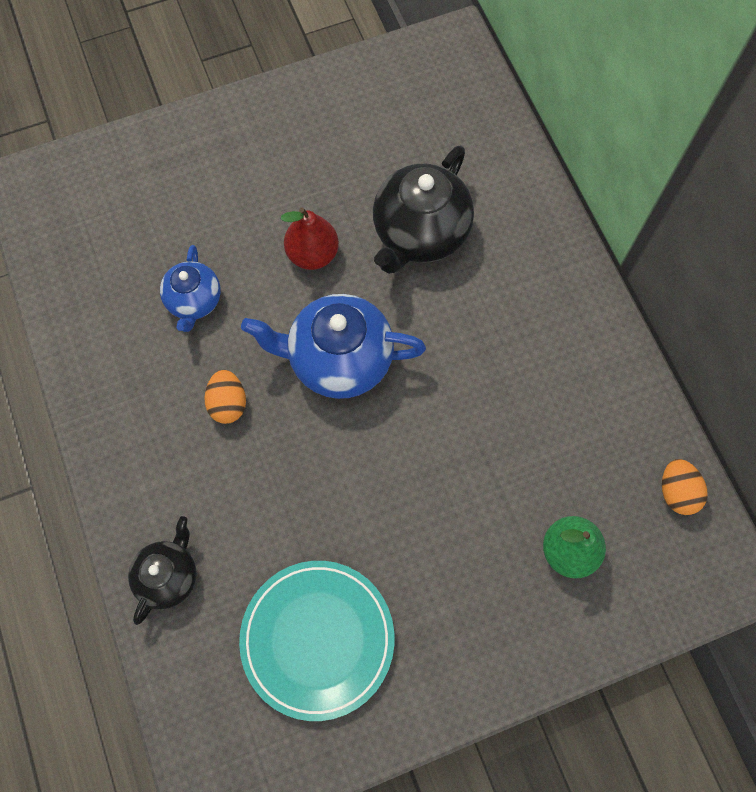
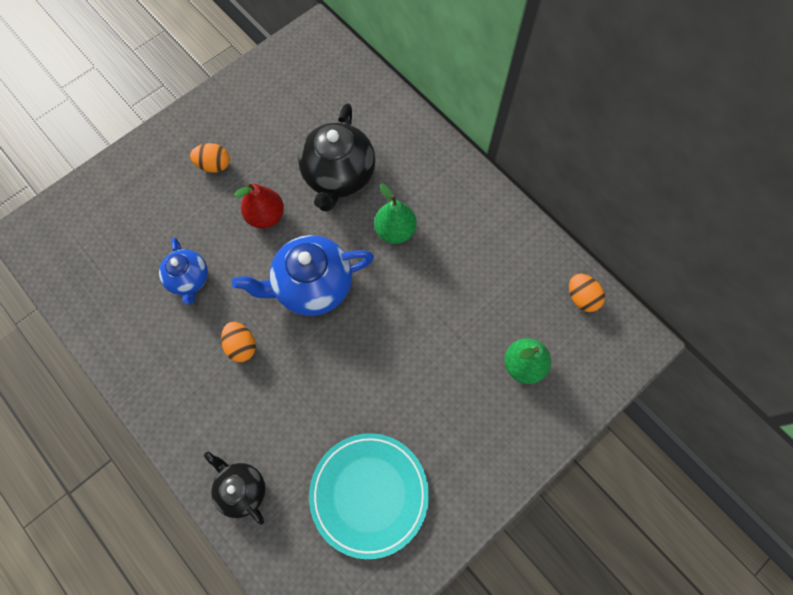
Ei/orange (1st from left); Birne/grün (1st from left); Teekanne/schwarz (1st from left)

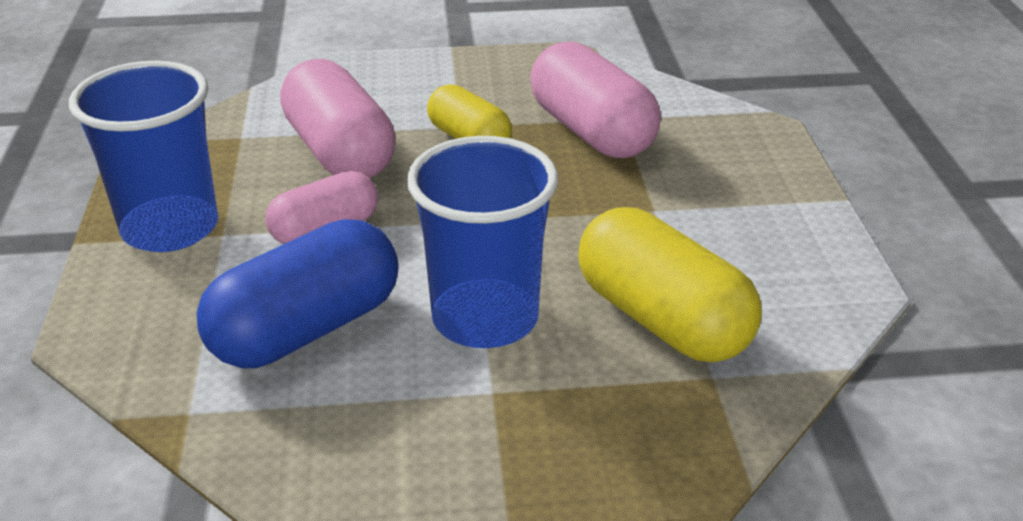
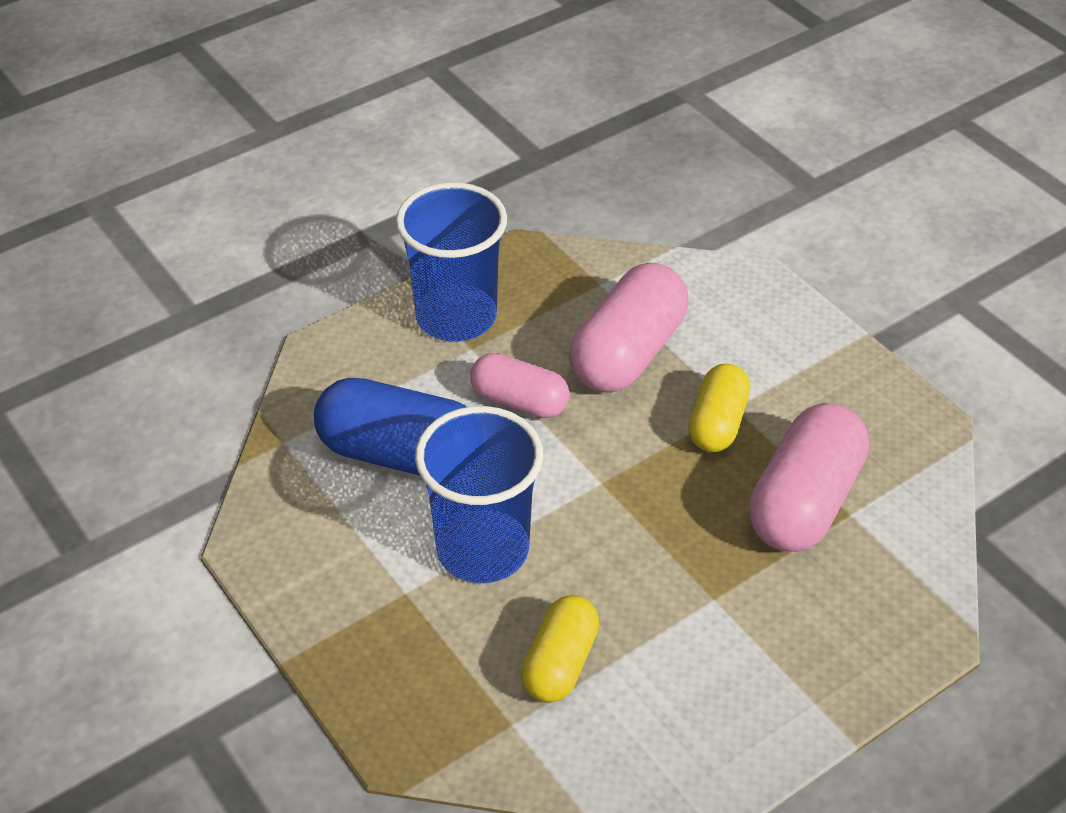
Kapsel/gelb (1st from left)

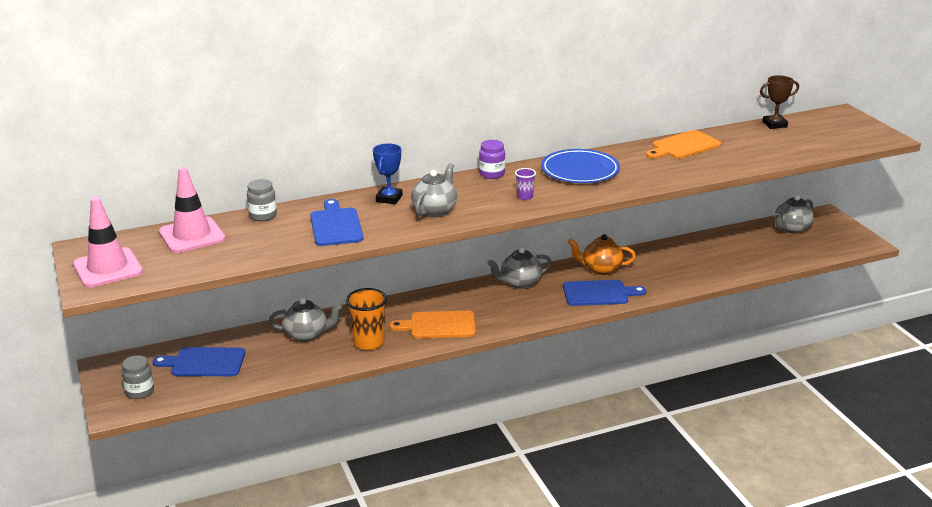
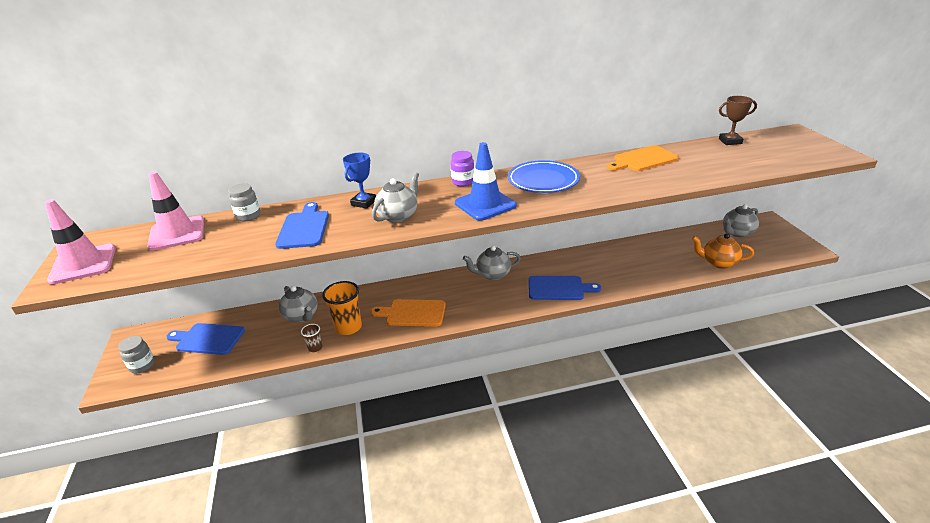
Becher/braun; Teekanne/orange; Leitkegel/blau; Teekanne/grau (1st from left)

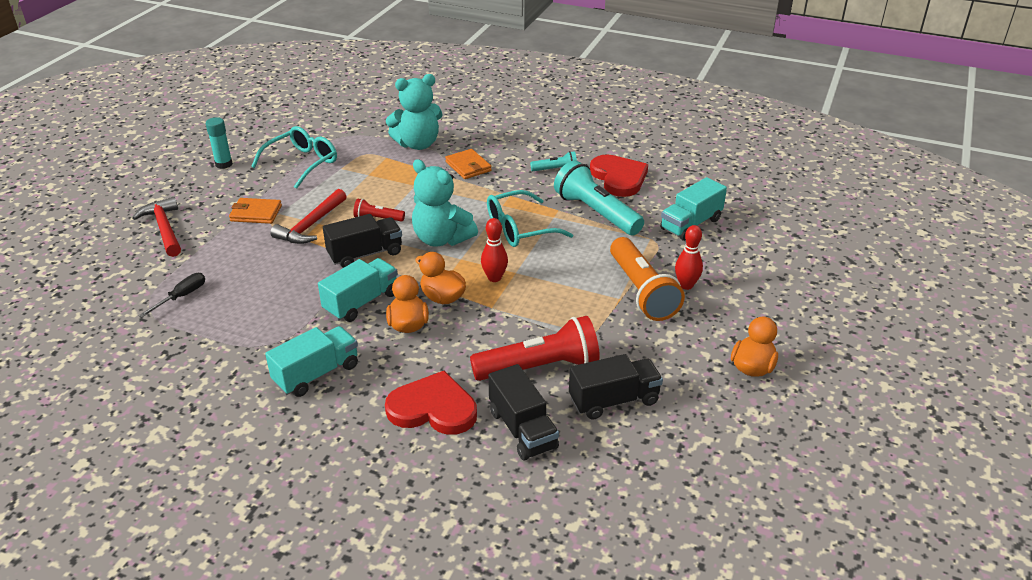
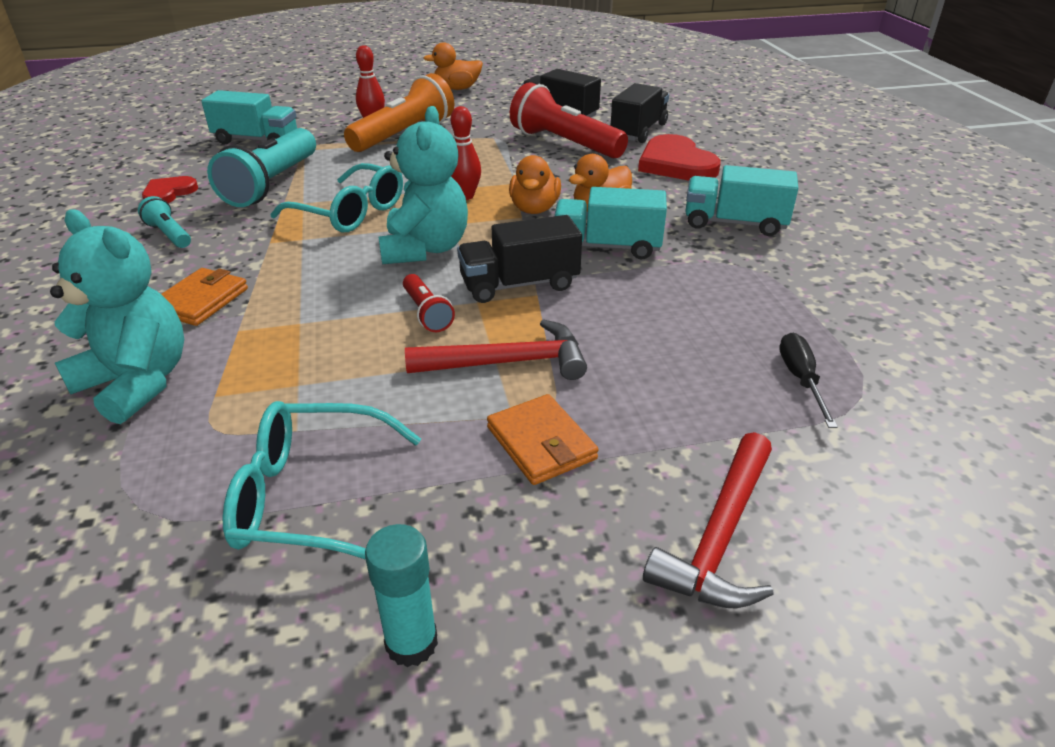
Schraubenzieher/schwarz; Lastwagen/schwarz (1st from left); Herz/rot (1st from left)

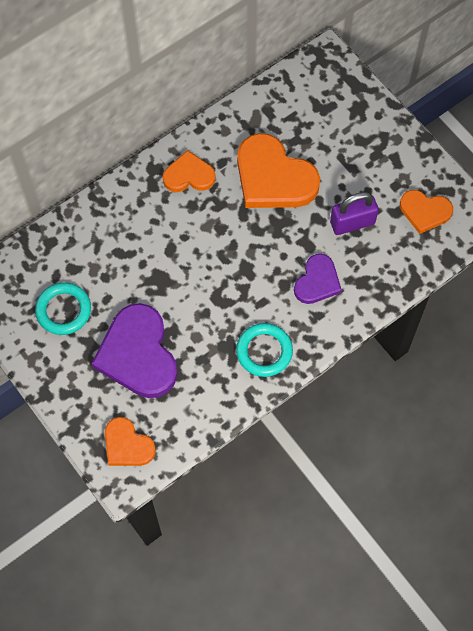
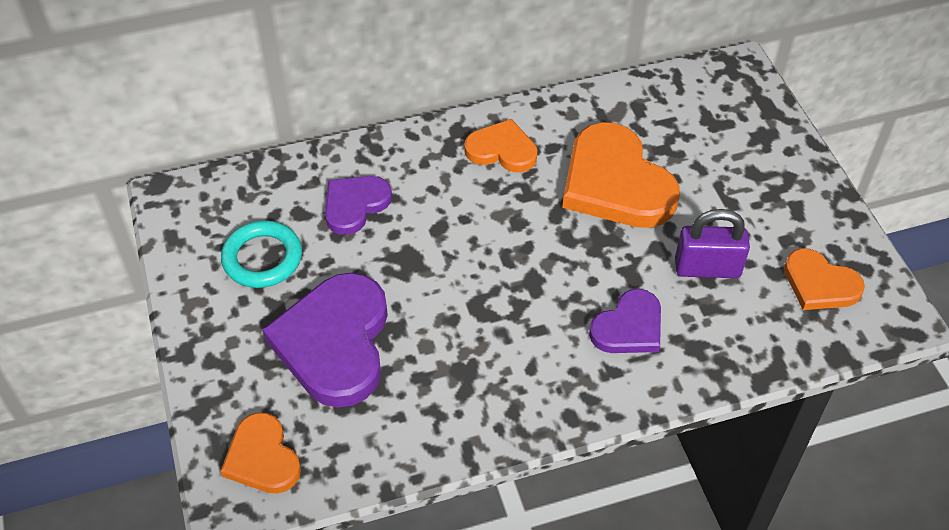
Ring/türkis (2nd from left in the first image); Herz/lila (2nd from left)

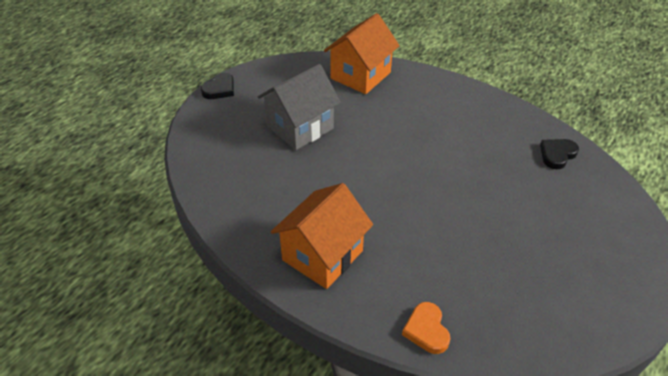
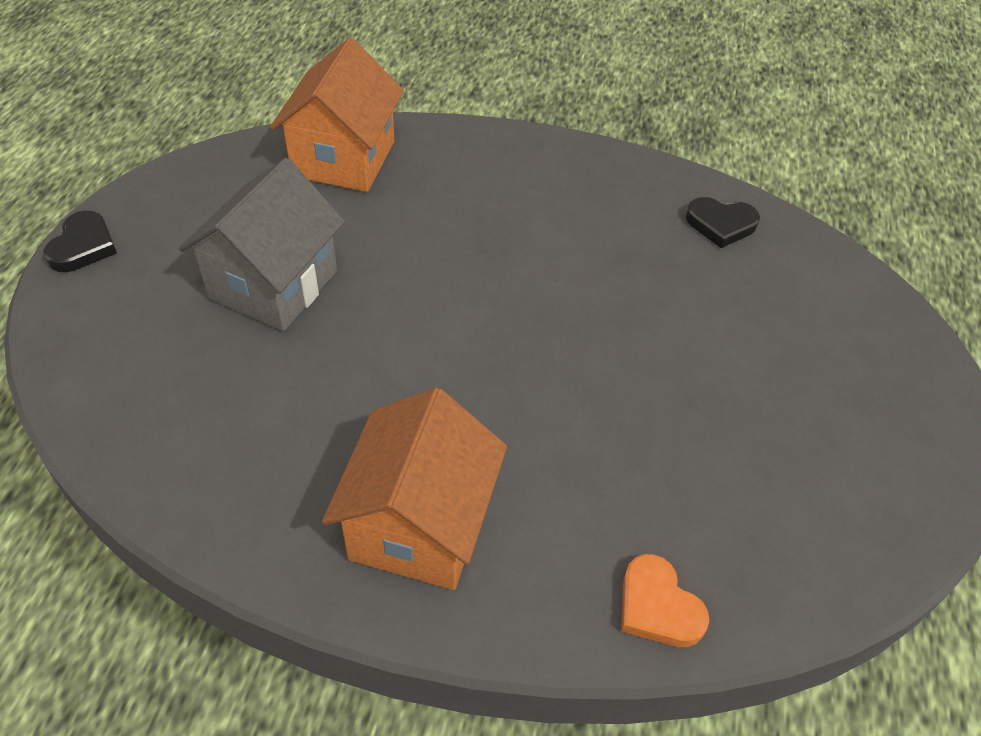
Herz/schwarz (2nd from left)

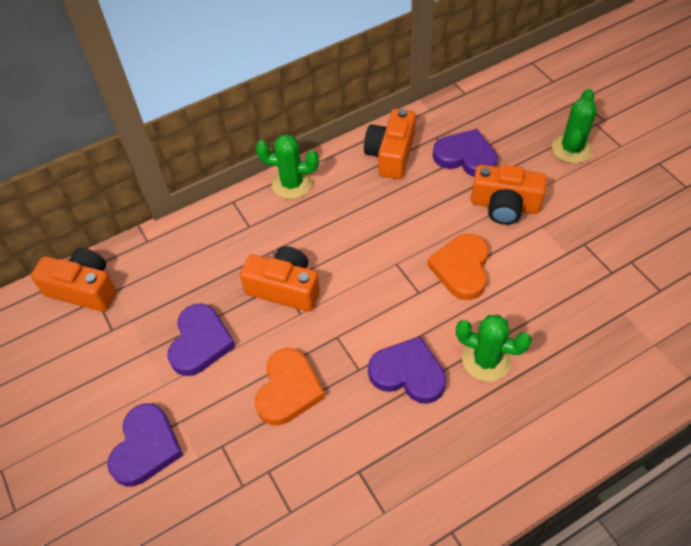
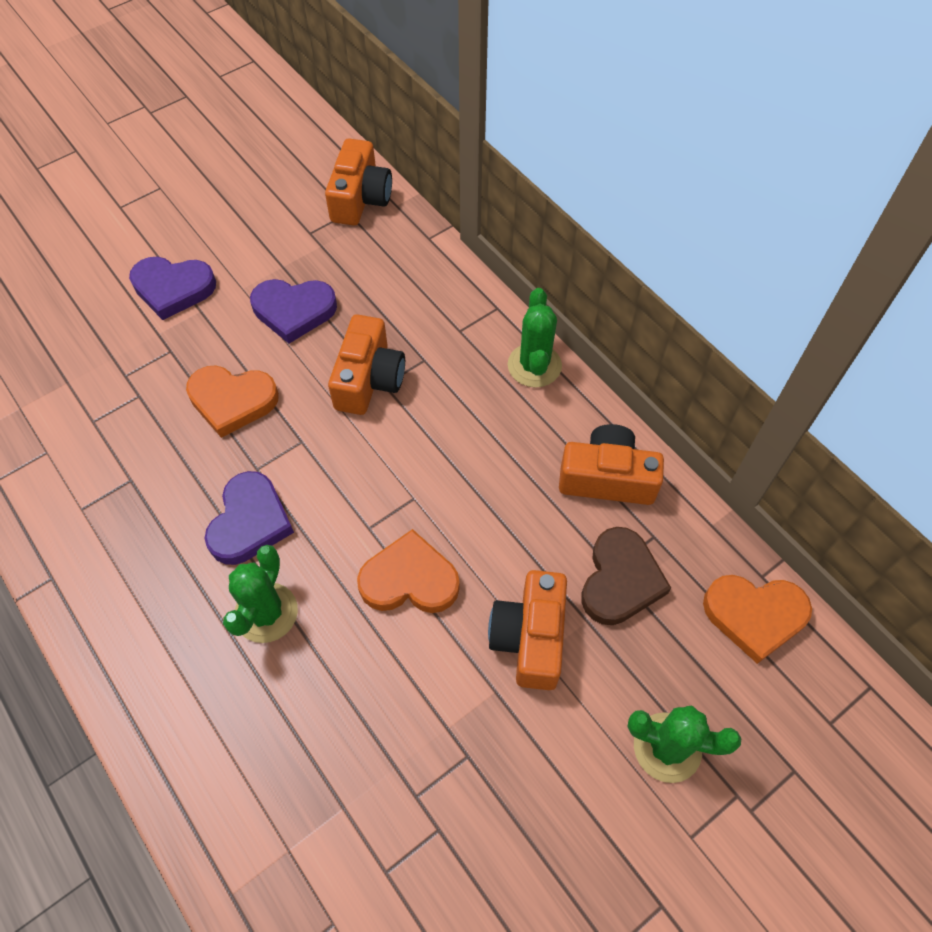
Herz/orange (3rd from left); Herz/braun

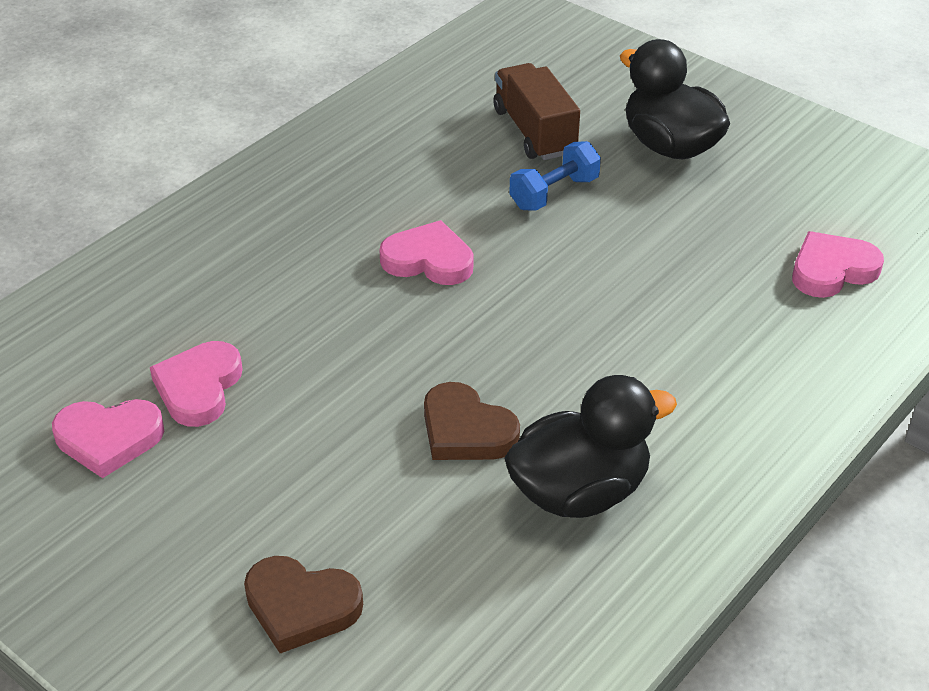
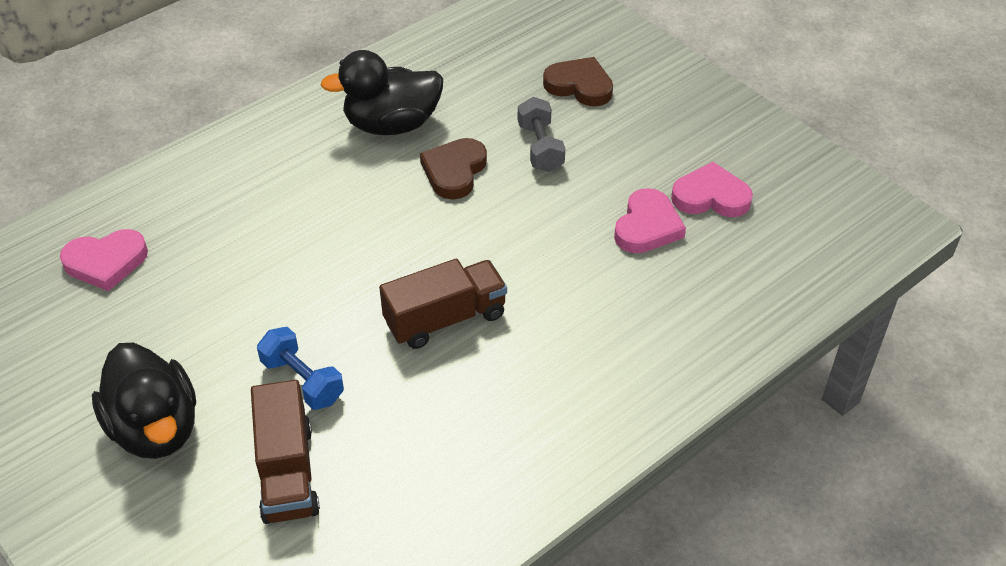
Hantel/grau; Lastwagen/braun (2nd from left); Herz/braun (1st from left); Hantel/blau

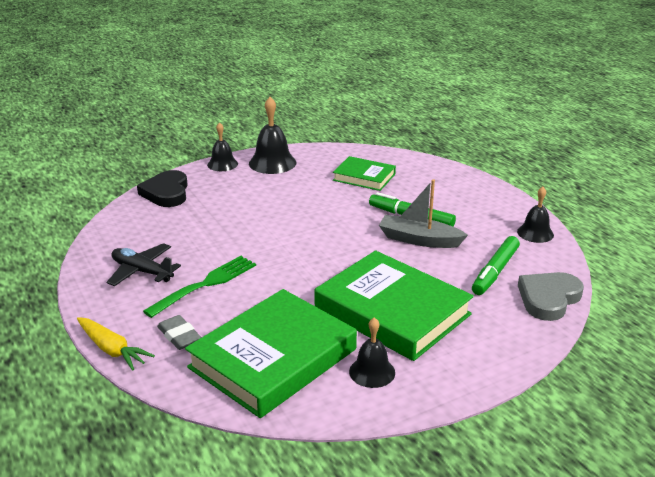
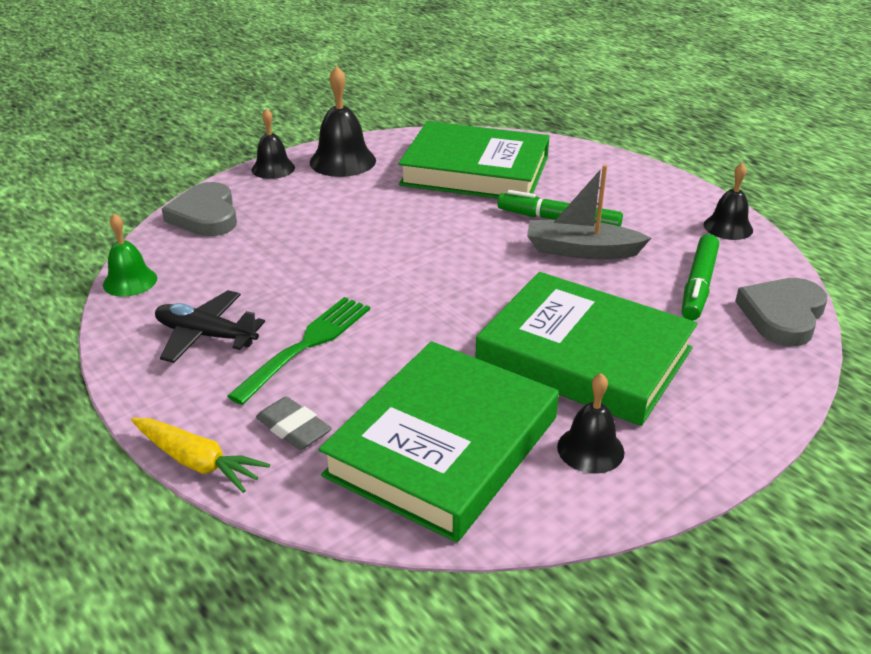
Glocke/grün; Herz/grau (1st from left); Buch/grün (2nd from left)

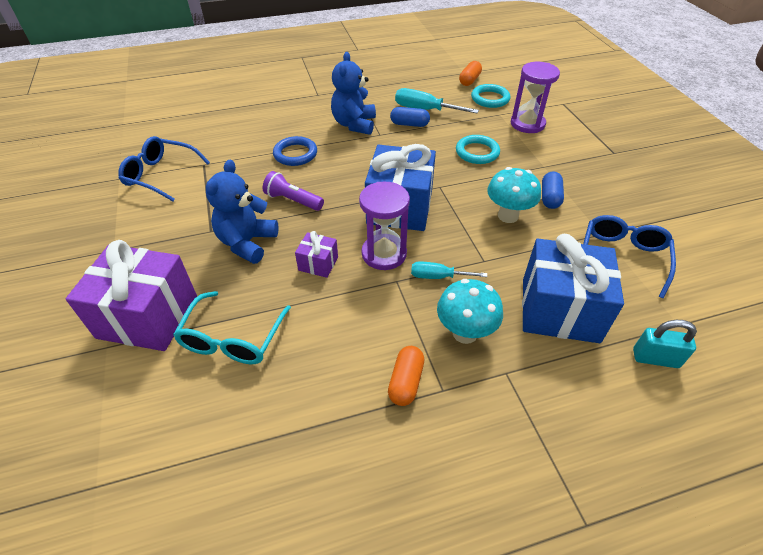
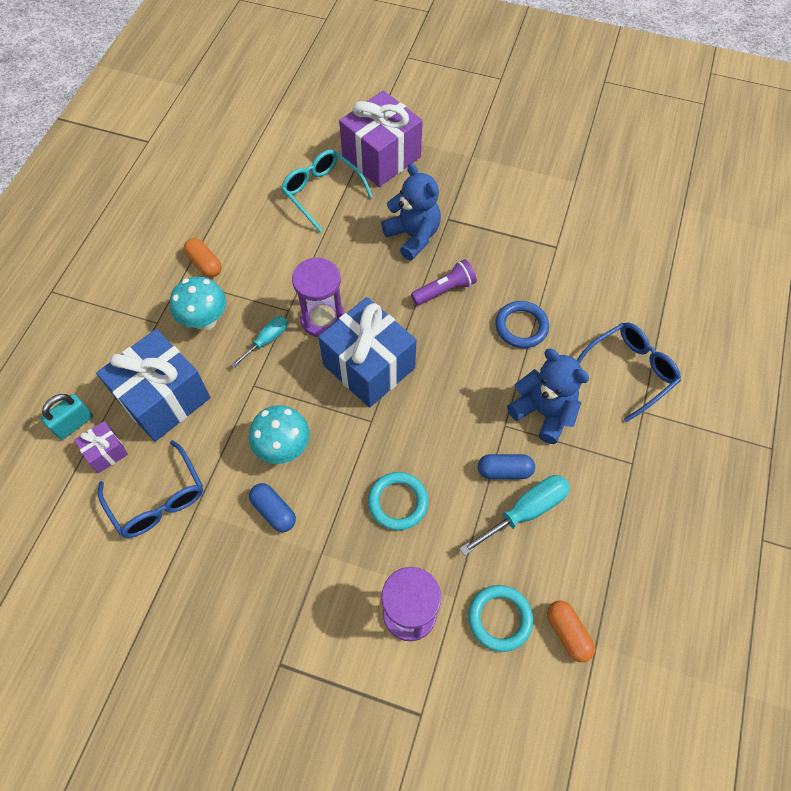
Brille/blau (2nd from left); Geschenk/lila (1st from left); Kapsel/blau (2nd from left)

